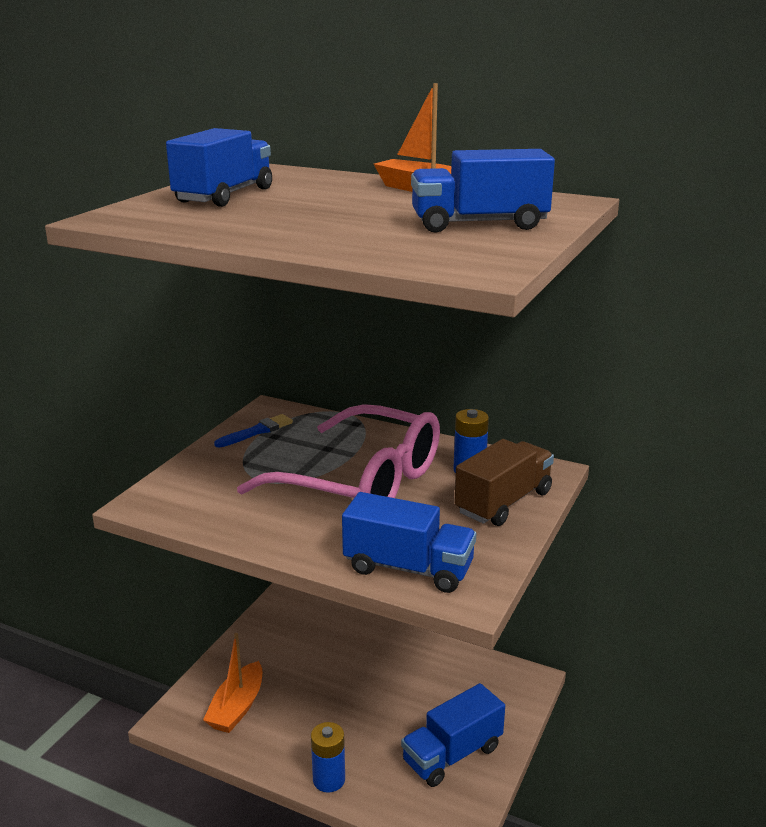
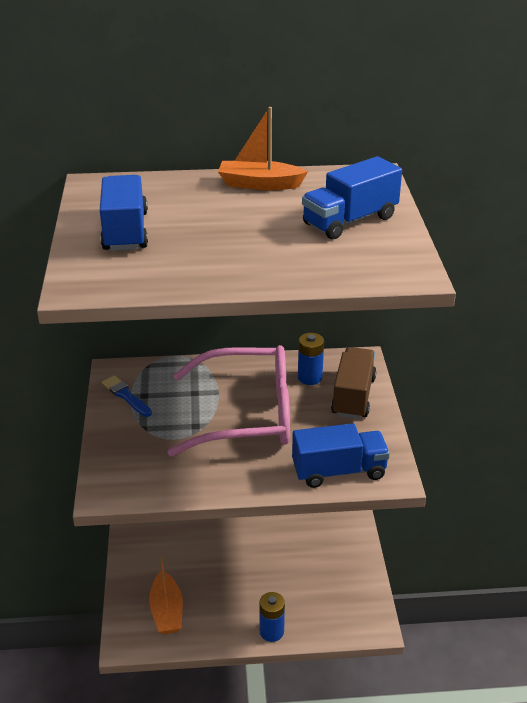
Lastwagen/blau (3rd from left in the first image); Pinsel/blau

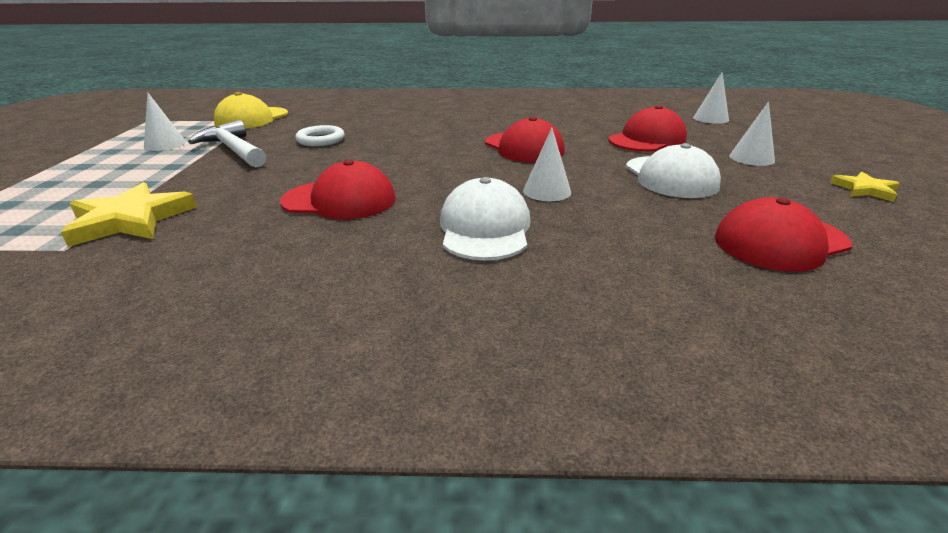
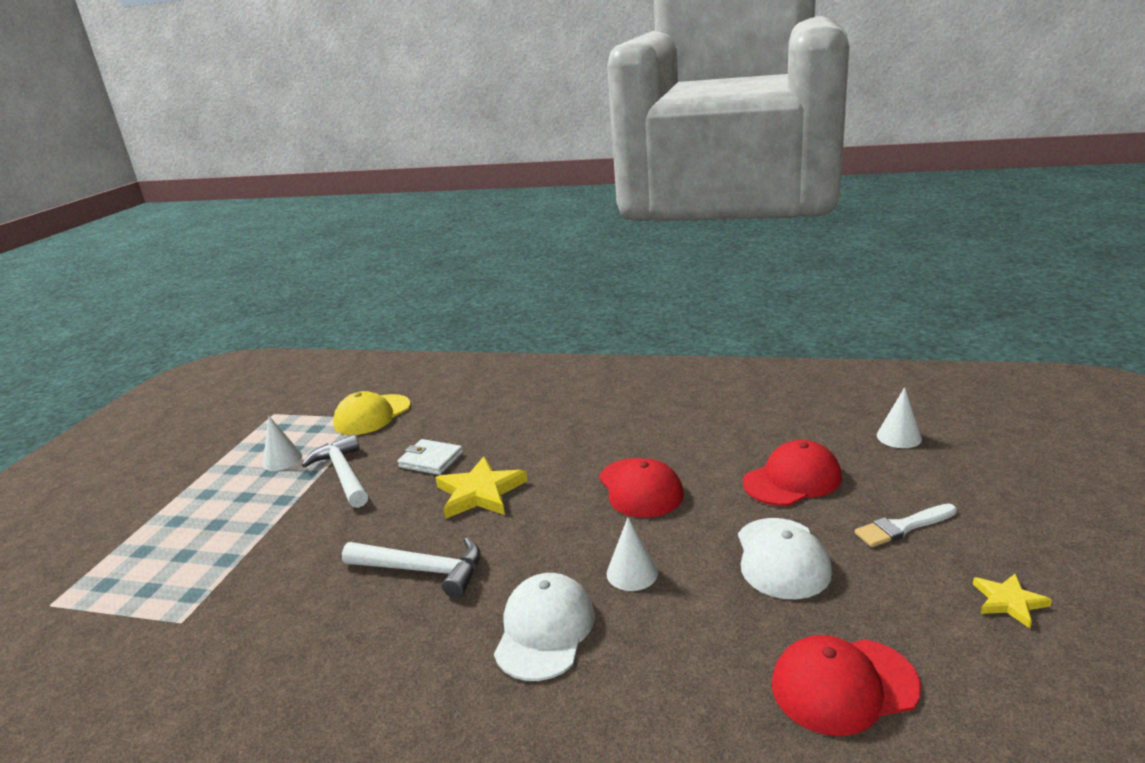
Stern/gelb (1st from left); Hammer/weiß (2nd from left); Geldbörse/weiß; Pinsel/weiß

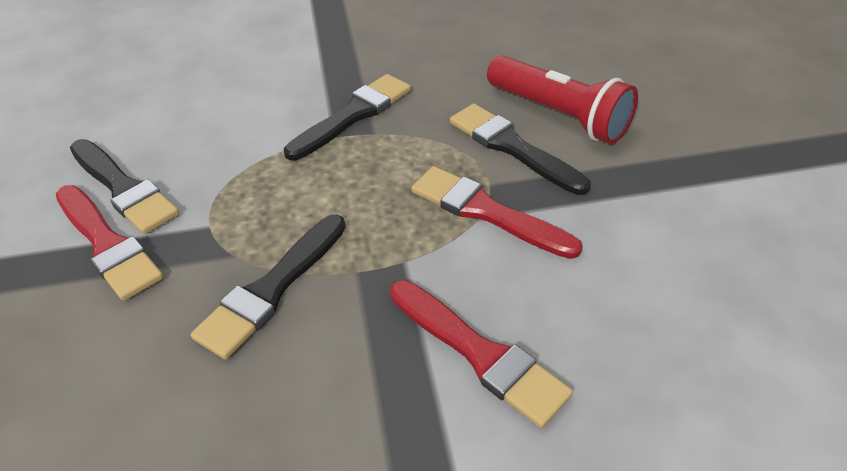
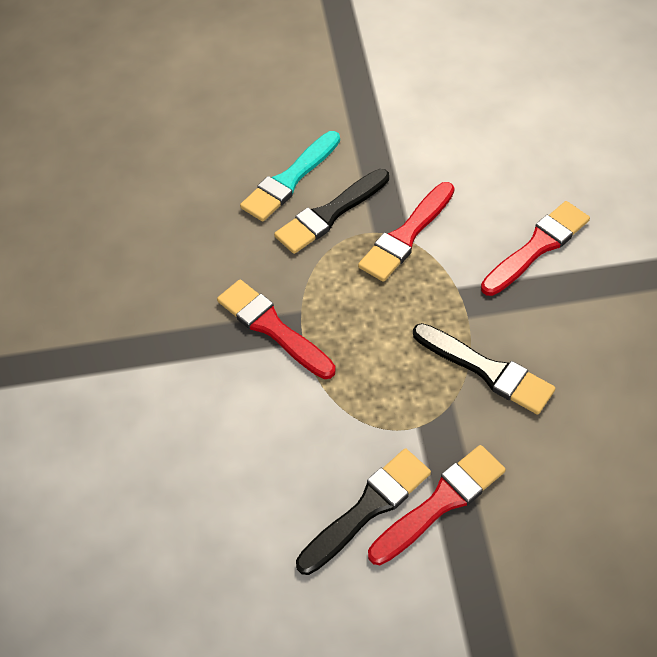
Pinsel/türkis; Pinsel/rot (1st from left)

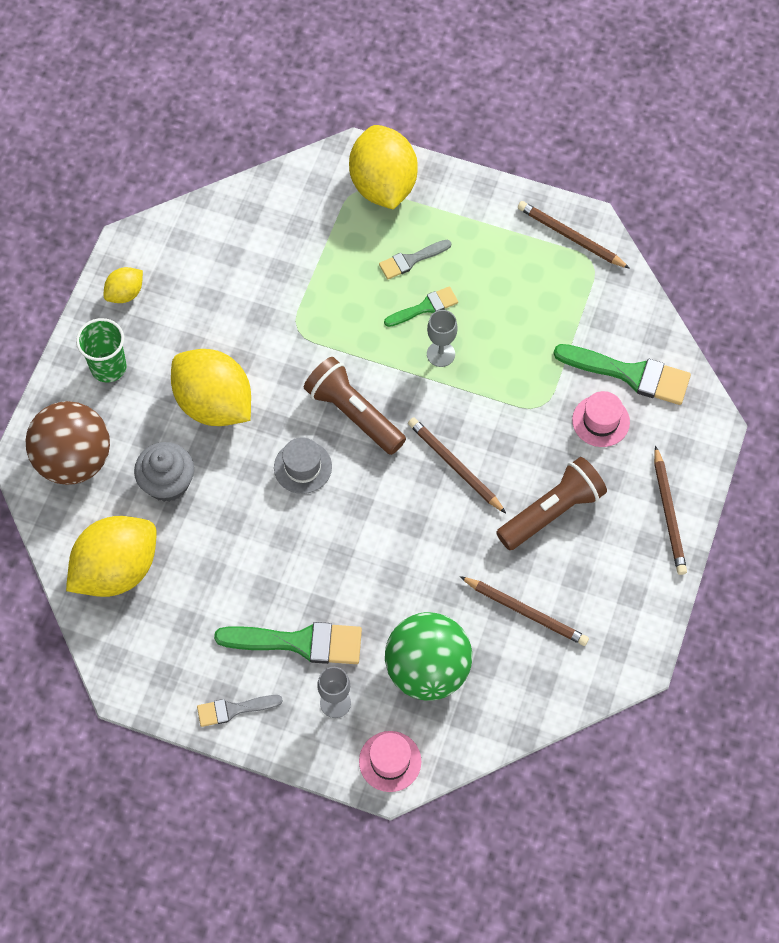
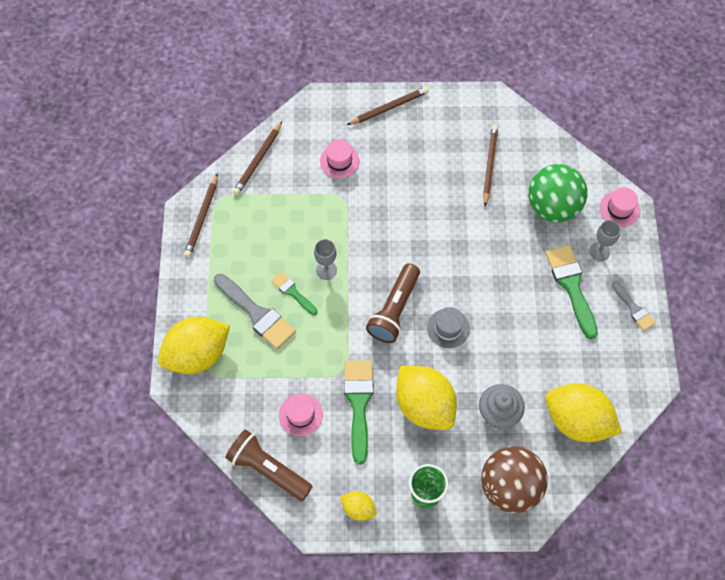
Hut/rosa (1st from left); Bleistift/braun (2nd from left); Taschenlampe/braun (1st from left); Pinsel/grün (2nd from left); Zitrone/gelb (3rd from left); Pinsel/grau (1st from left)

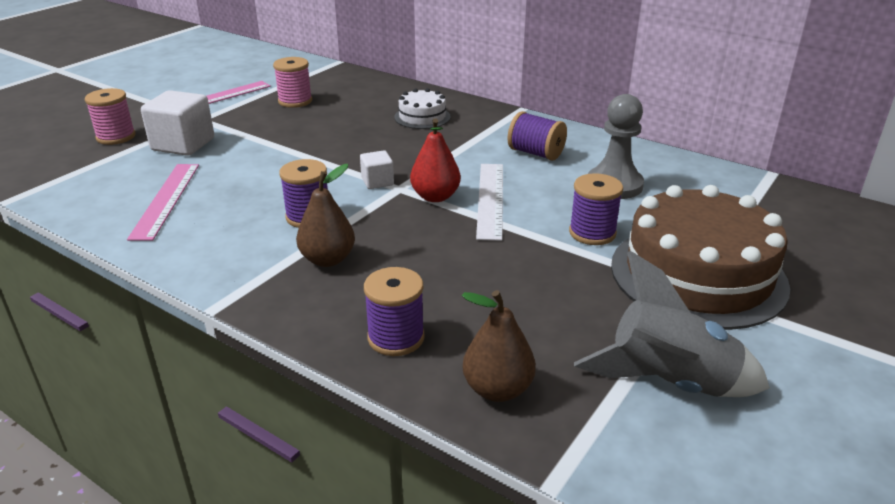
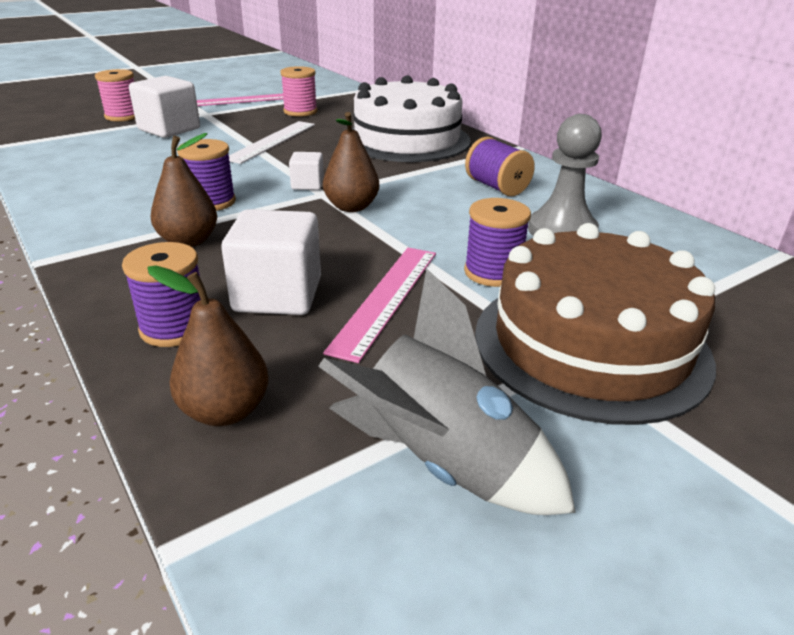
Kubus/weiß (2nd from left); Lineal/rosa (2nd from left); Lineal/weiß; Birne/braun (3rd from left); Kuchen/weiß

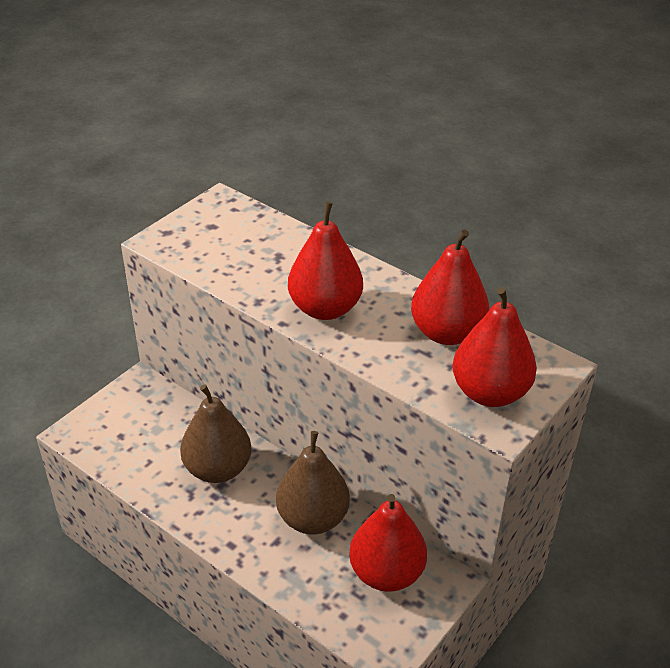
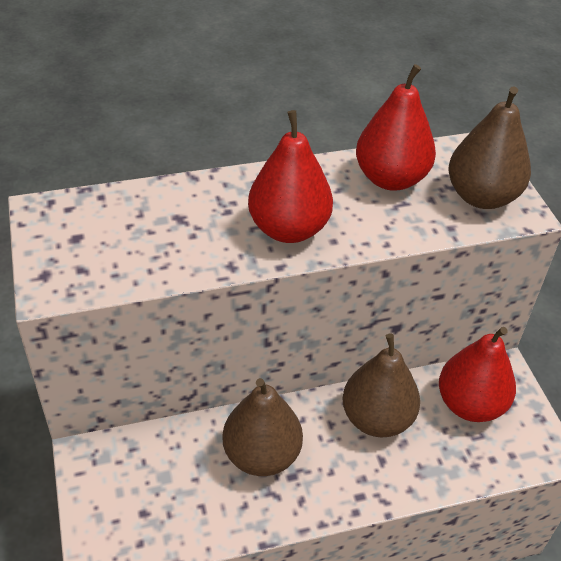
Birne/braun (3rd from left)

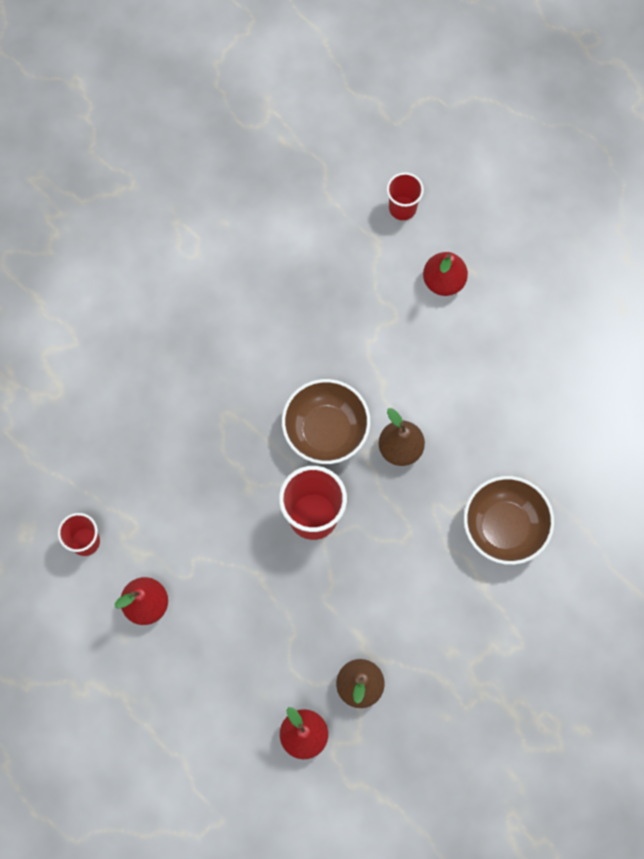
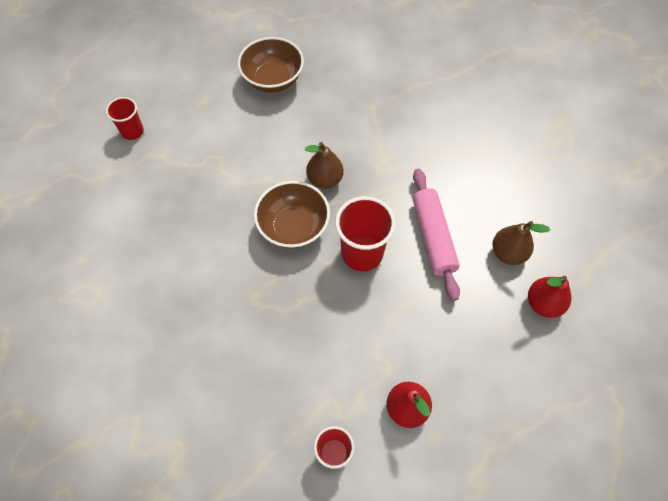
Birne/rot (3rd from left in the first image); Nudelholz/rosa; Schüssel/braun (1st from left)

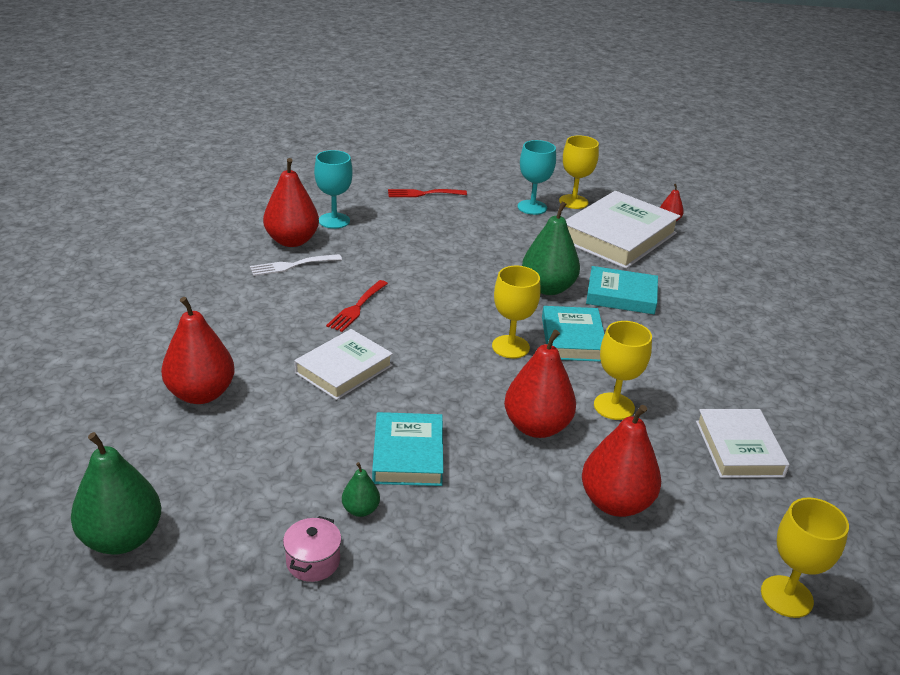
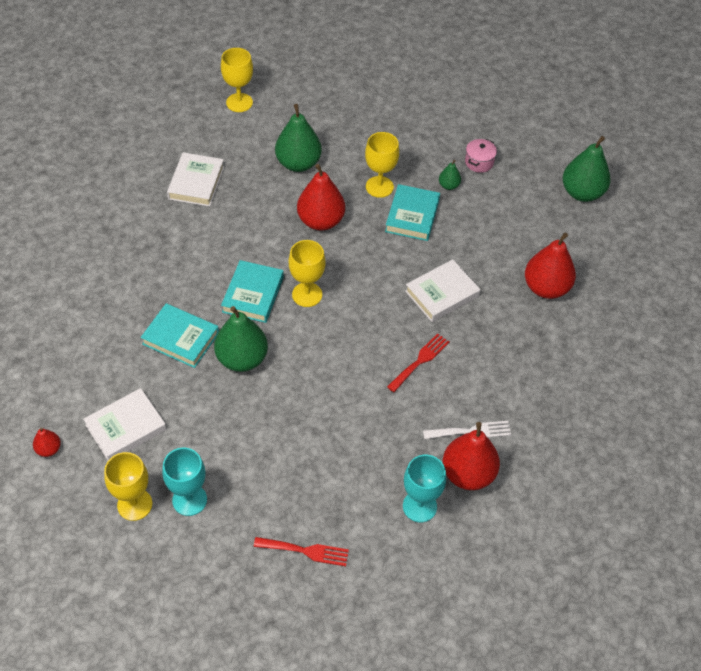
Kelch/gelb (4th from left); Birne/grün (2nd from left); Buch/weiß (1st from left)

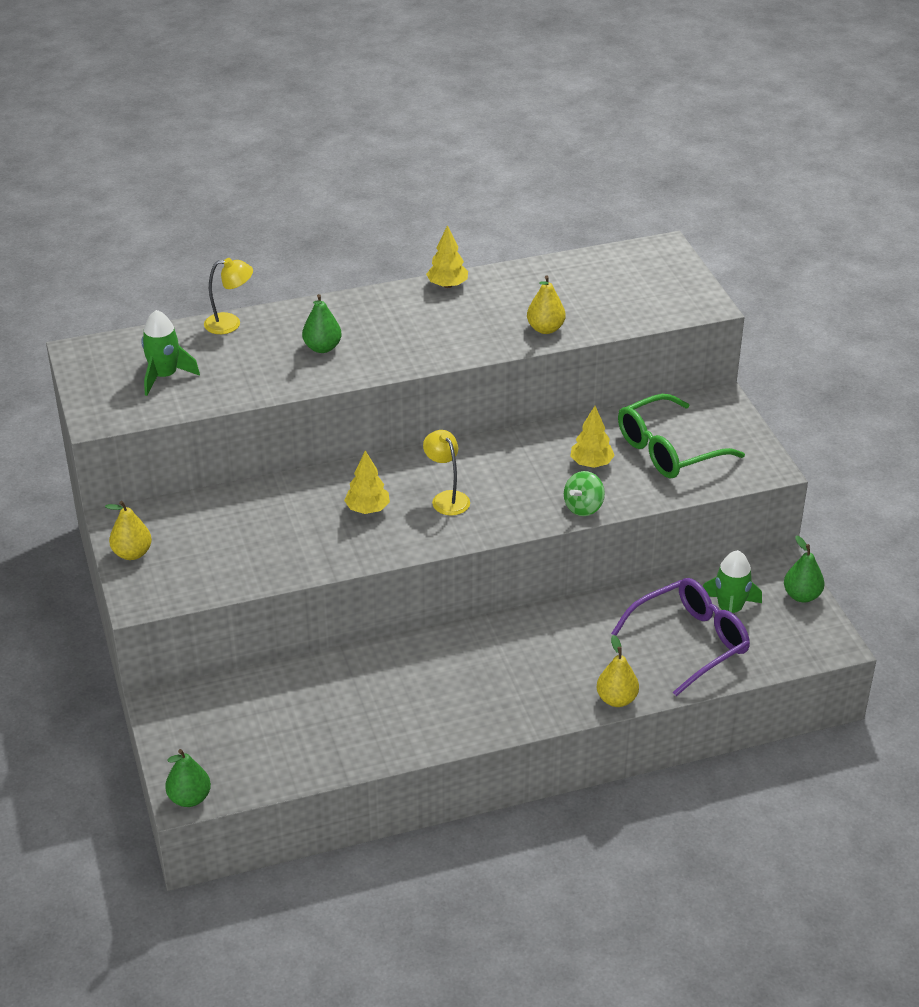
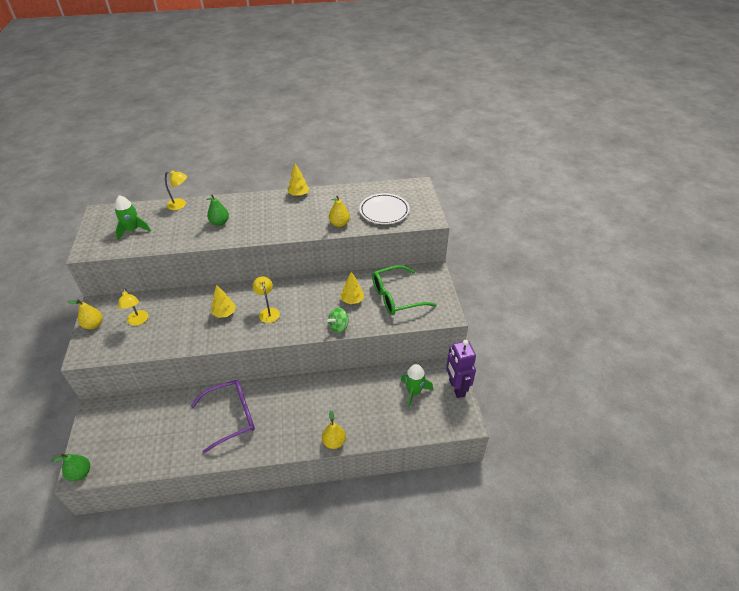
Lampe/gelb (1st from left); Teller/weiß; Brille/lila; Roboter/lila

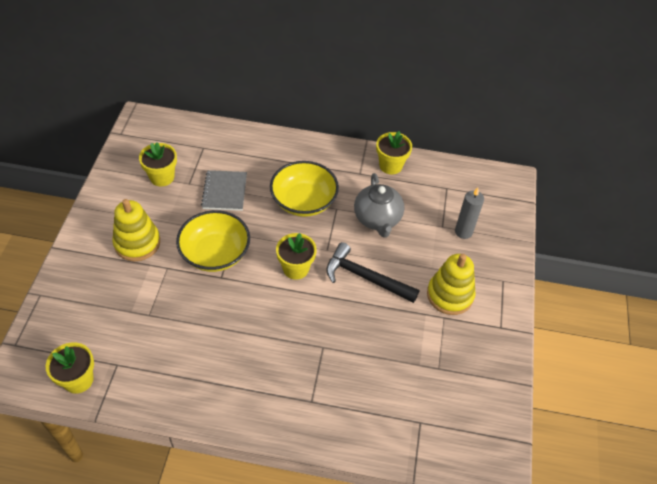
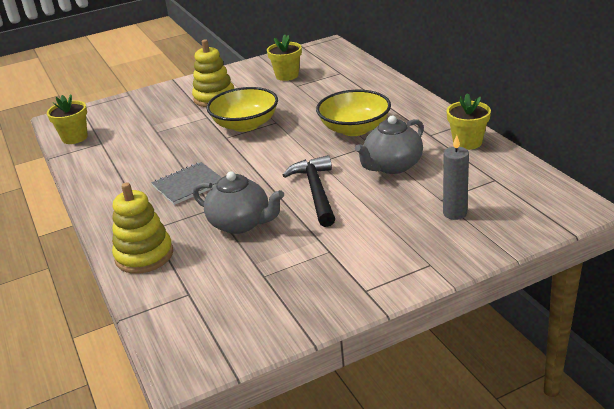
Blumentopf/gelb (3rd from left in the first image); Teekanne/grau (1st from left); Notizbuch/grau; Stapelspielzeug/gelb (1st from left)

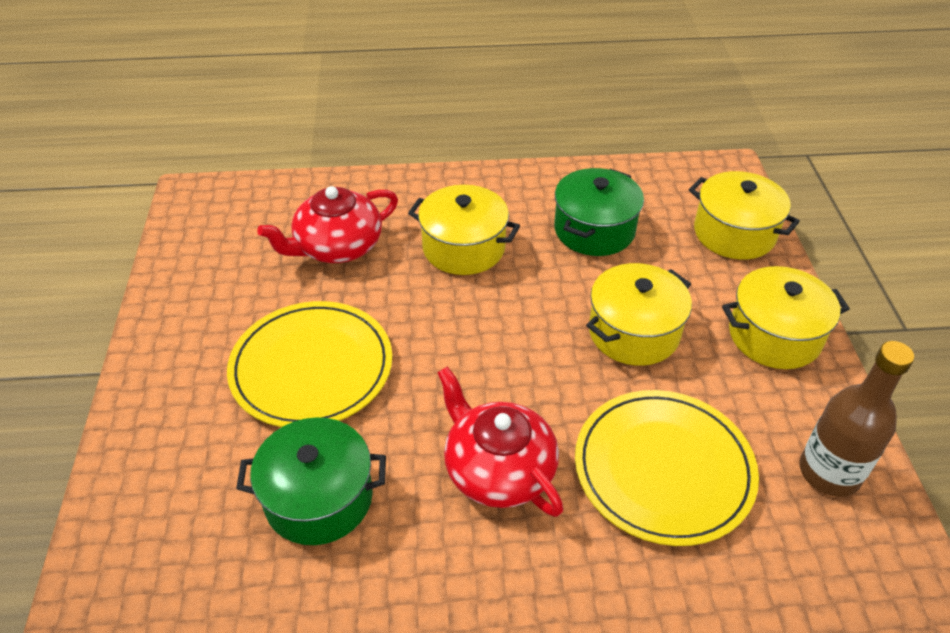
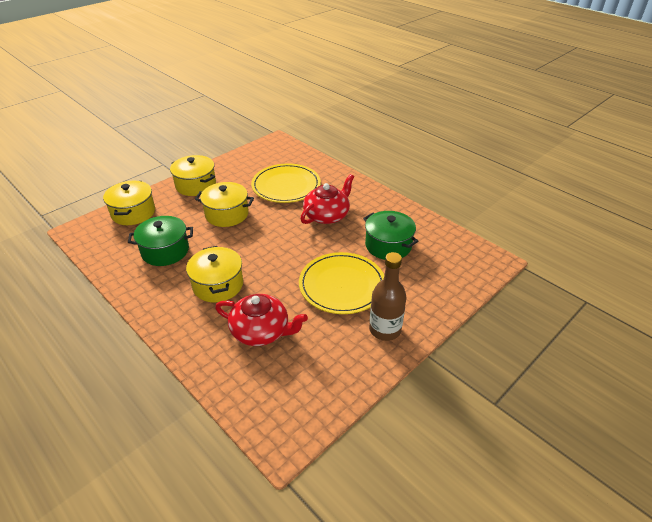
Flasche/braun; Teekanne/rot (2nd from left)

